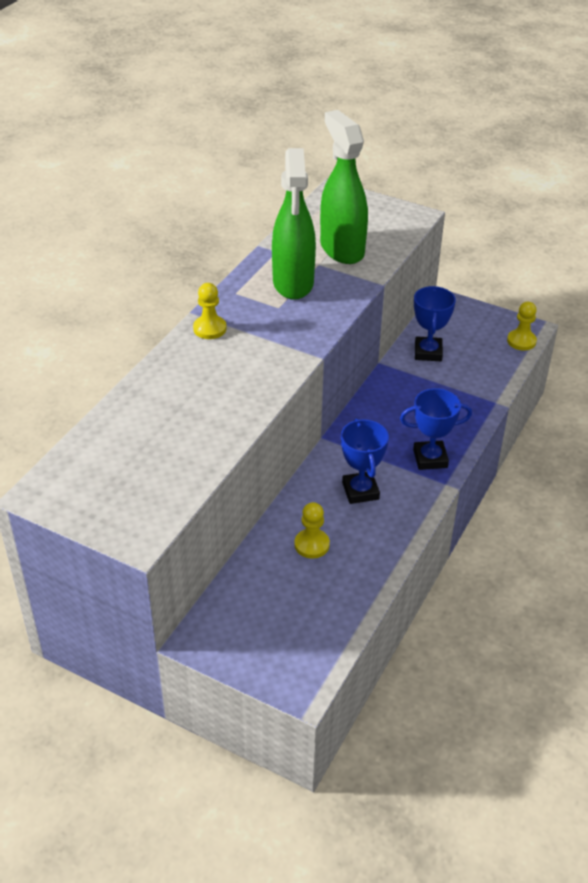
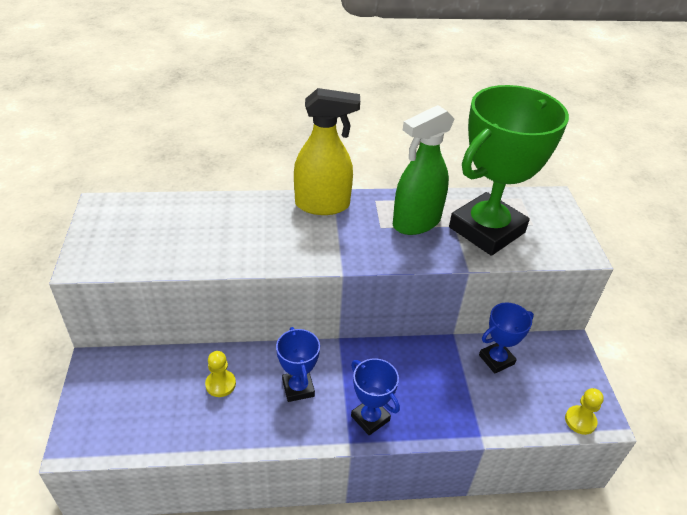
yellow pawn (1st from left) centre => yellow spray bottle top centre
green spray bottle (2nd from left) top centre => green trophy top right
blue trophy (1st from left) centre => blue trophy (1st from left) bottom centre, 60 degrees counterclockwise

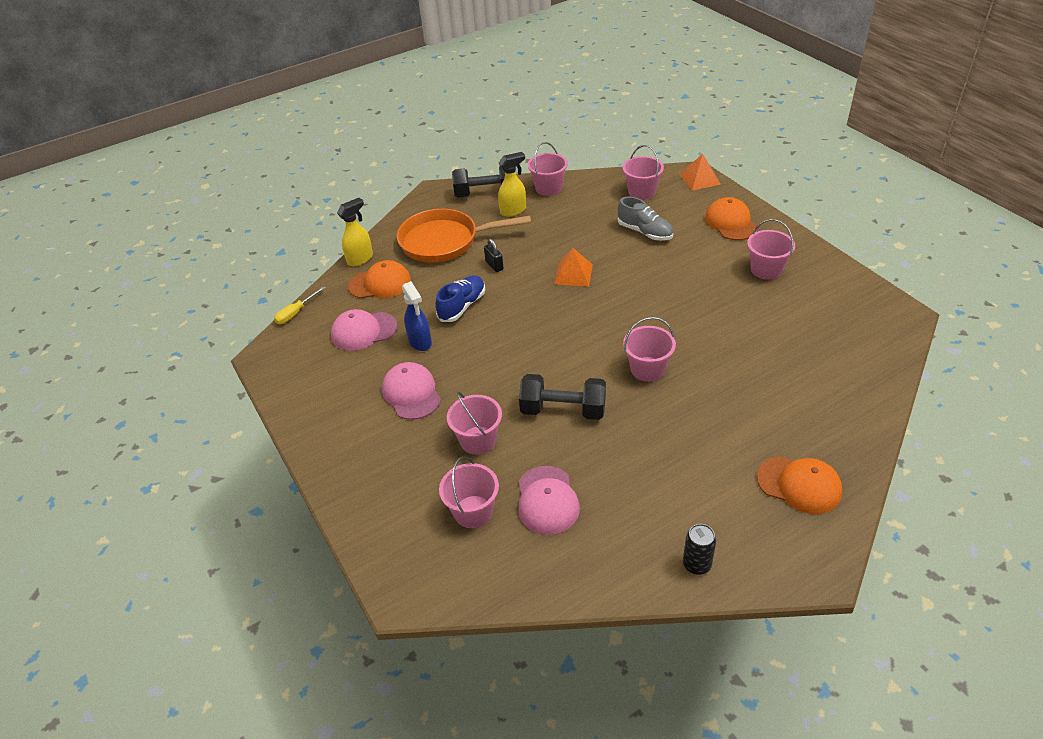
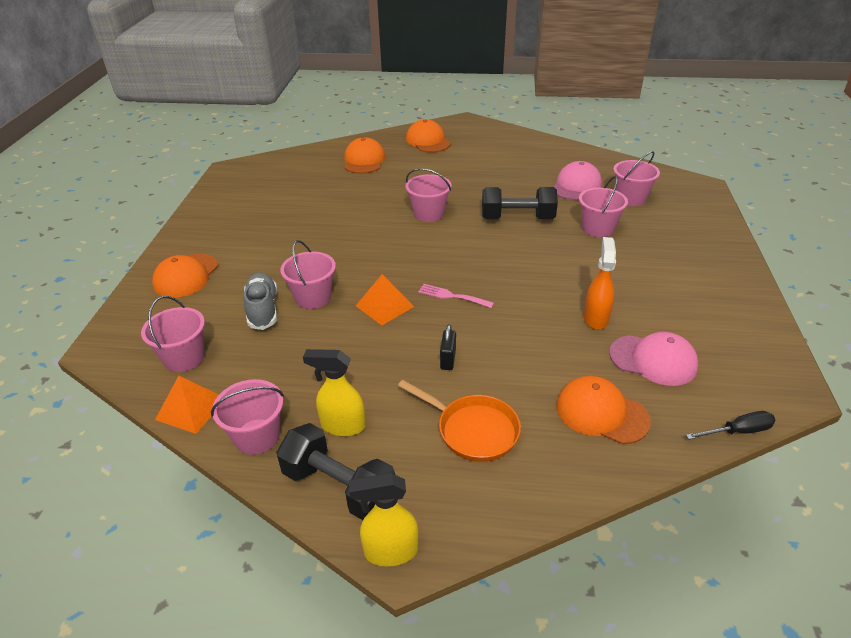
pink cap (2nd from left) centre => nothing
blue shoe centre => nothing
black can bottom right => nothing
nothing => orange cap (2nd from left) top centre
nothing => pink fork centre
yellow spray bottle (1st from left in the first image) top centre => yellow spray bottle (2nd from left) bottom centre, moved
orange pyramid (2nd from left in the first image) top right => orange pyramid (1st from left) middle left, moved
pink bucket (6th from left in the first image) middle right => pink bucket (3rd from left) centre, moved
yellow screwdriver middle left => black screwdriver middle right
blue spray bottle centre => orange spray bottle middle right
black dumbbell (2nd from left) centre => black dumbbell (2nd from left) top centre, 45 degrees counterclockwise
orange pan top centre => orange pan centre, x0.64

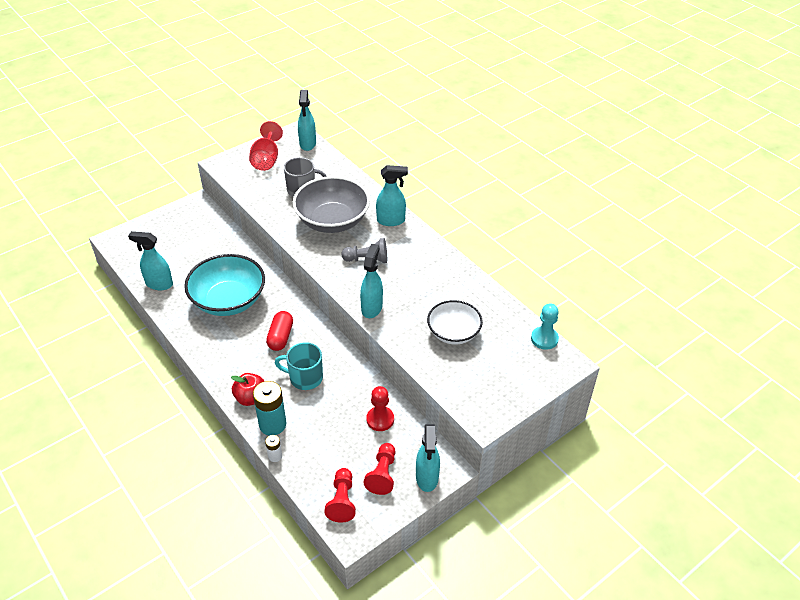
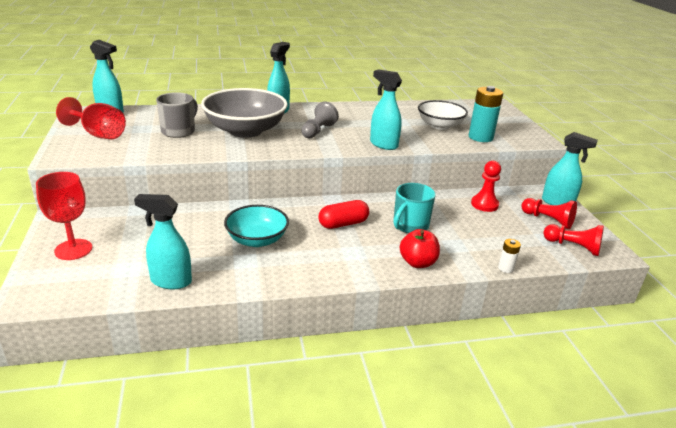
turquoise pawn middle right => nothing
nothing => red goblet (1st from left) middle left
turquoise battery bottom centre => turquoise battery top right, moved
turquoise spray bottle (1st from left in the first image) middle left => turquoise spray bottle (2nd from left) middle left, 60 degrees clockwise
red capsule centre, 60 degrees counterclockwise
turquoise bowl middle left => turquoise bowl centre, x0.63

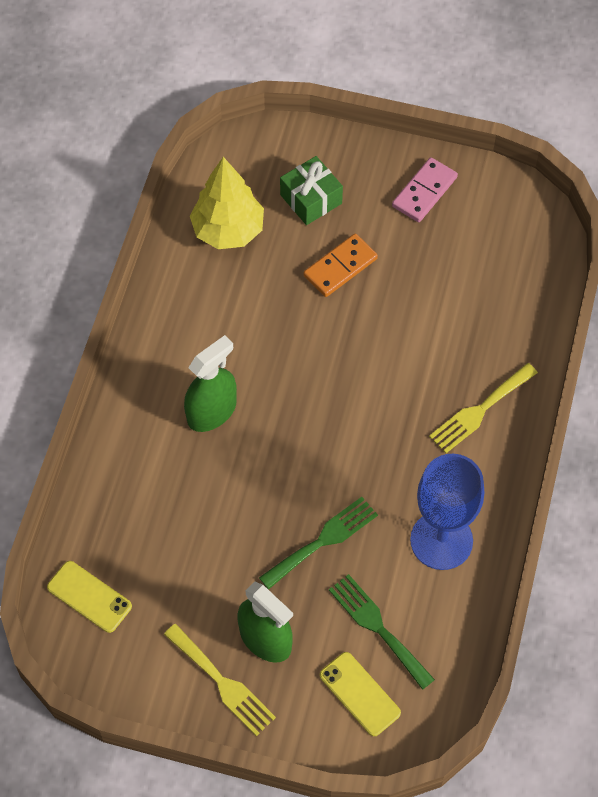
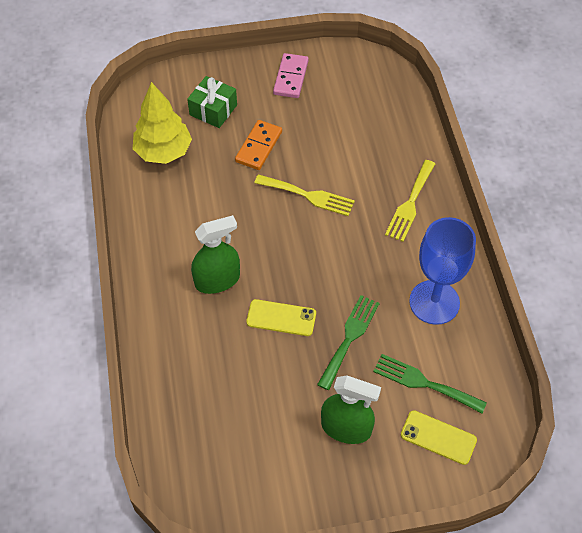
yellow phone (1st from left) bottom left => yellow phone (1st from left) centre, moved
yellow fork (1st from left) bottom centre => yellow fork (1st from left) centre, moved
green spray bottle (1st from left) centre, 45 degrees clockwise

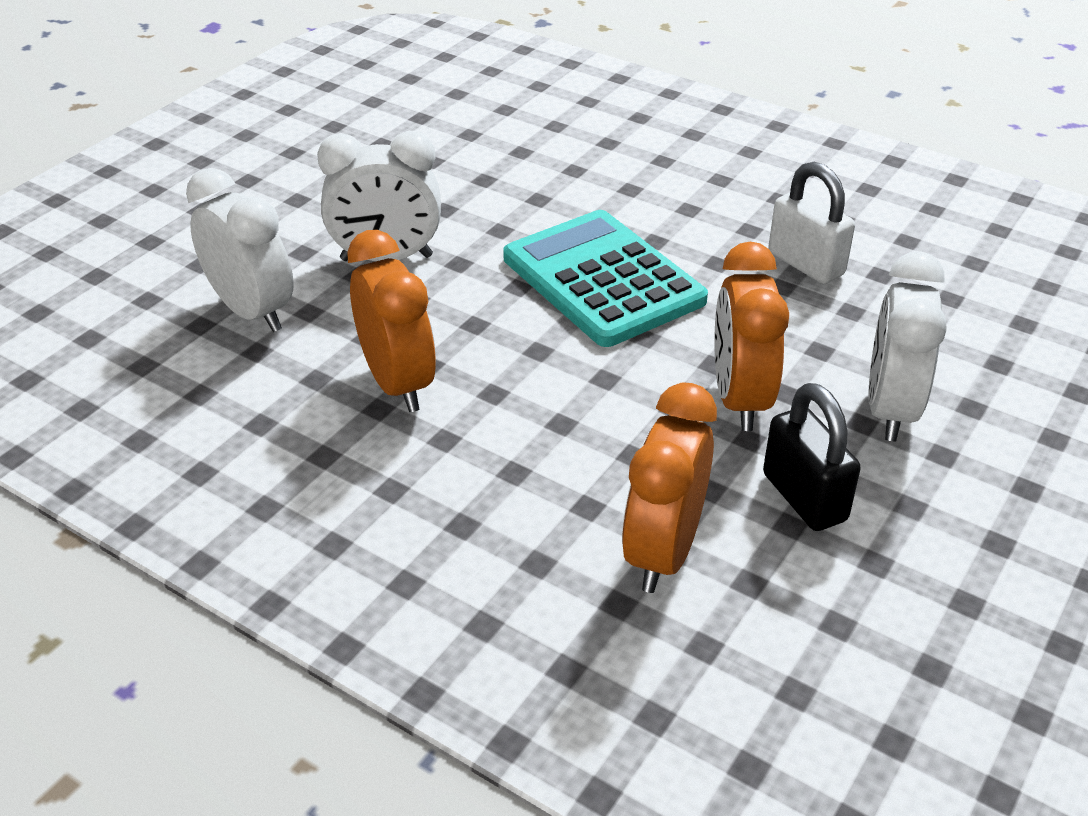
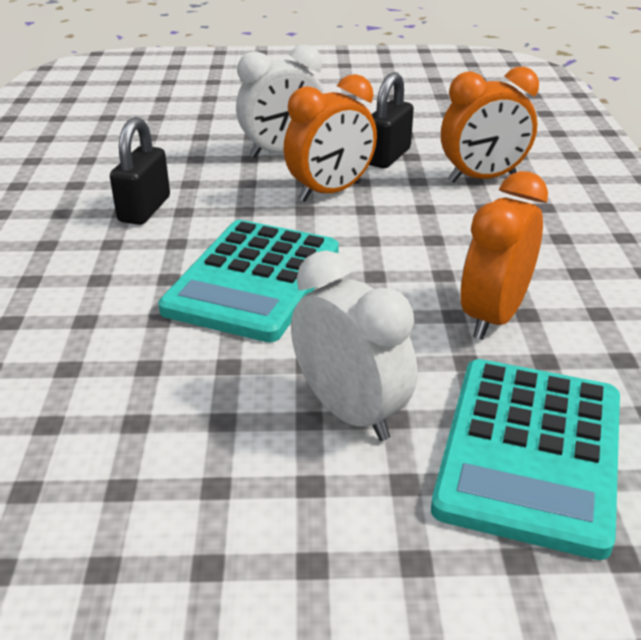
white clock (1st from left) top left => turquoise calculator (2nd from left) bottom right
white padlock top right => black padlock (1st from left) top left

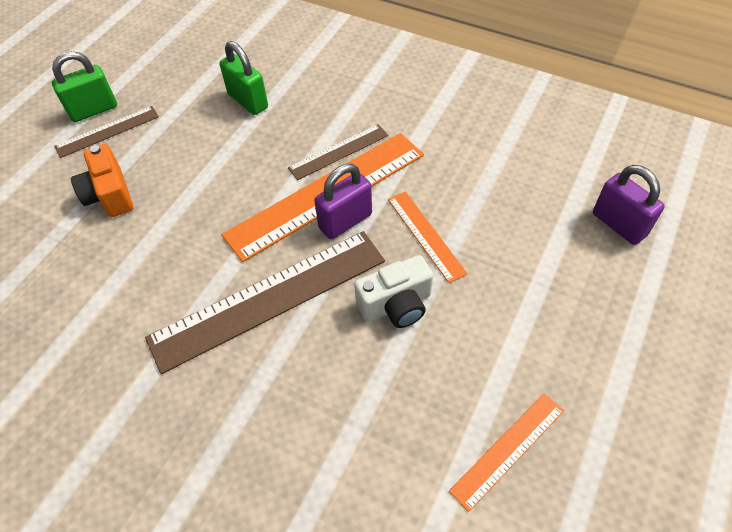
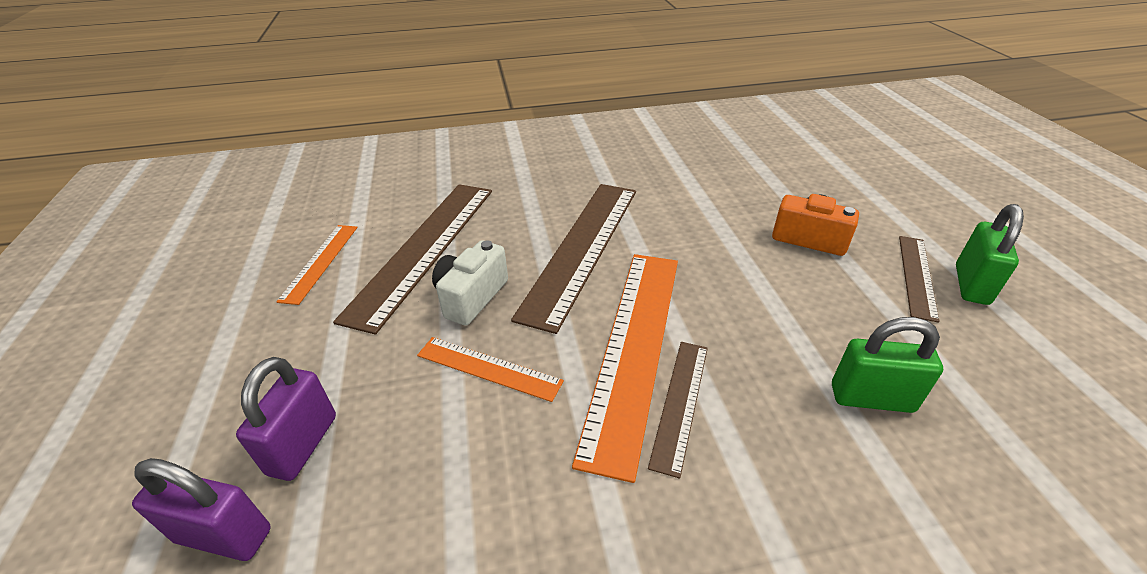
nothing => brown ruler (1st from left) centre
purple padlock (1st from left in the first image) centre => purple padlock (2nd from left) bottom left, moved

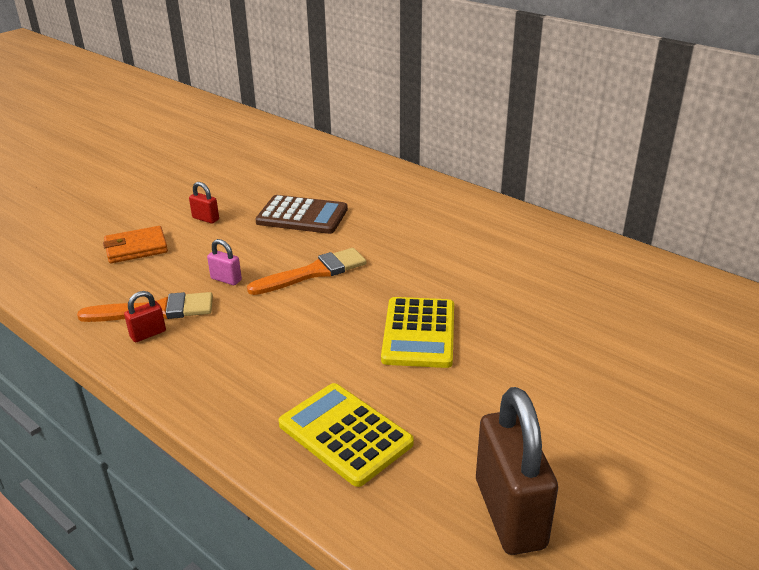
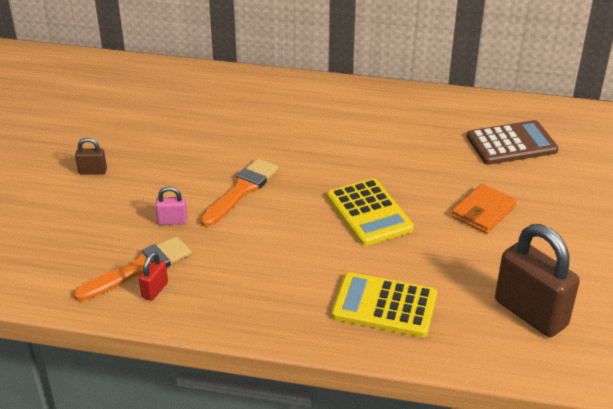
orange wallet middle left => orange wallet middle right, moved
brown calculator centre => brown calculator middle right, moved
red padlock (2nd from left) middle left => brown padlock (1st from left) middle left

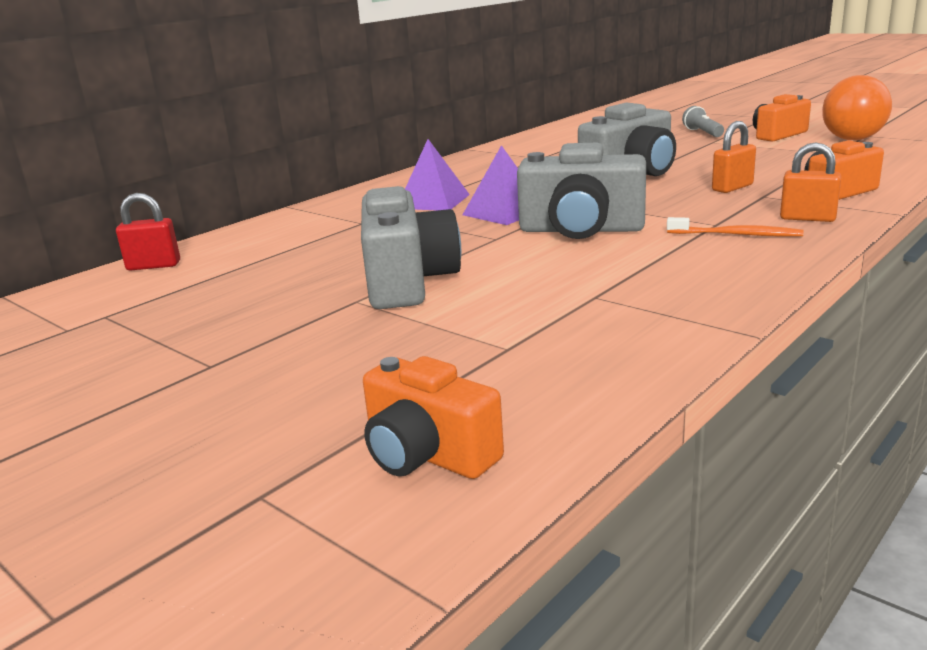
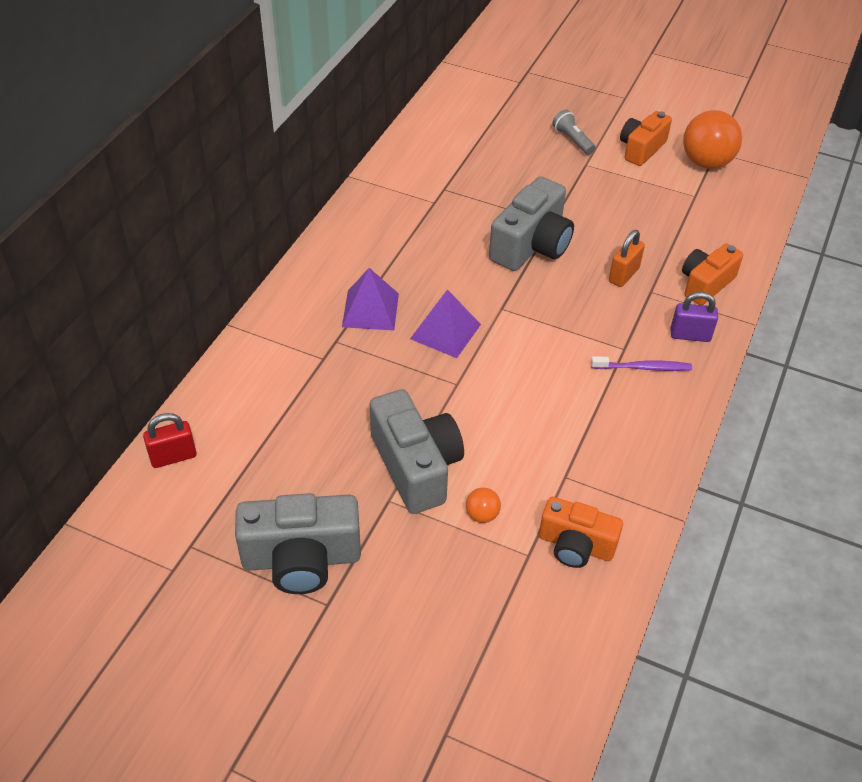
nothing => orange ball (1st from left) centre
orange camera (1st from left) centre => orange camera (1st from left) bottom right, moved
grey camera (2nd from left in the first image) top centre => grey camera (1st from left) bottom centre, moved
orange toothbrush middle right => purple toothbrush middle right
orange padlock (2nd from left) top right => purple padlock middle right

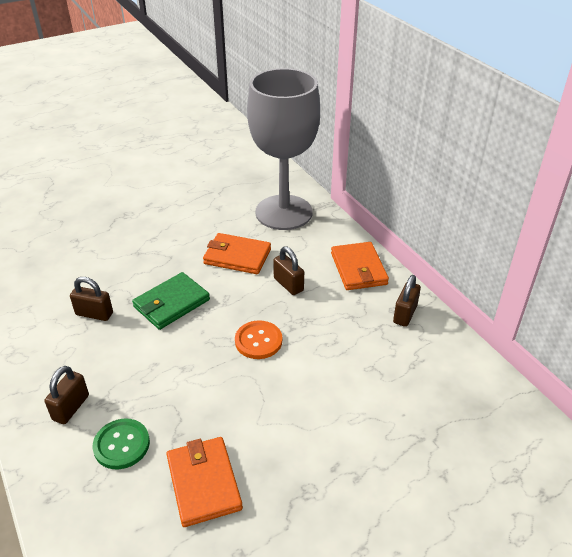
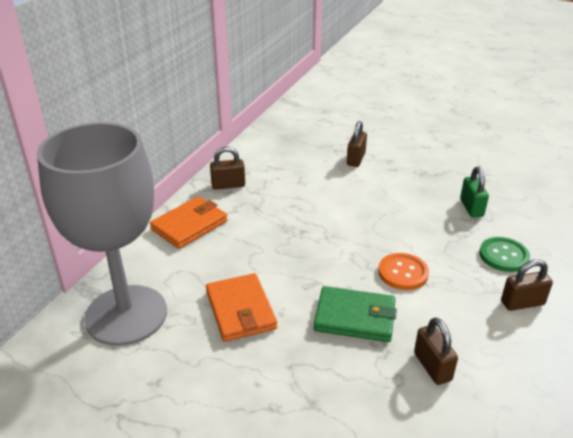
orange button centre => orange button middle right, moved
brown padlock (3rd from left in the first image) centre => brown padlock (2nd from left) top centre, moved
orange wallet (1st from left) bottom centre => green padlock middle right

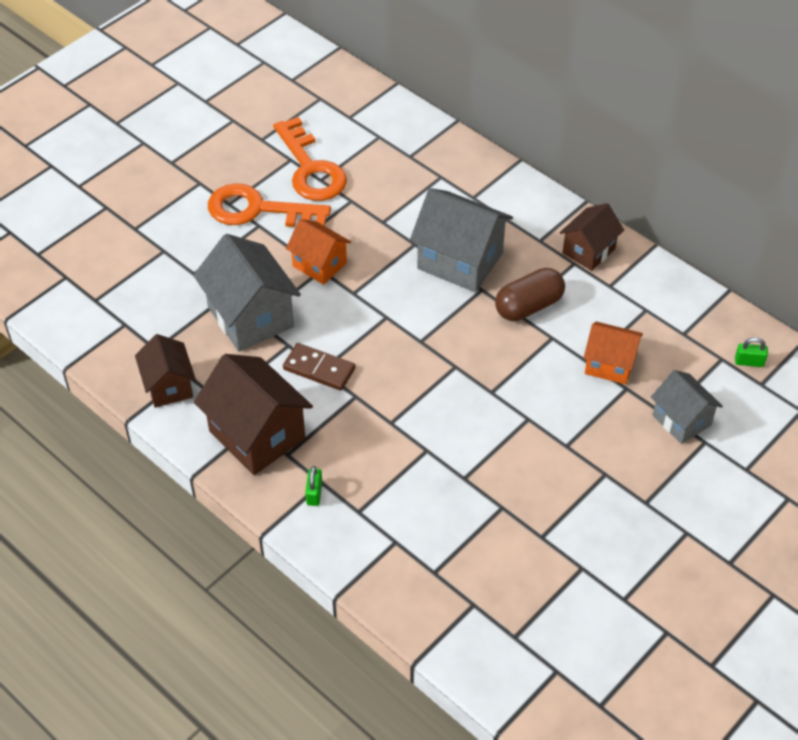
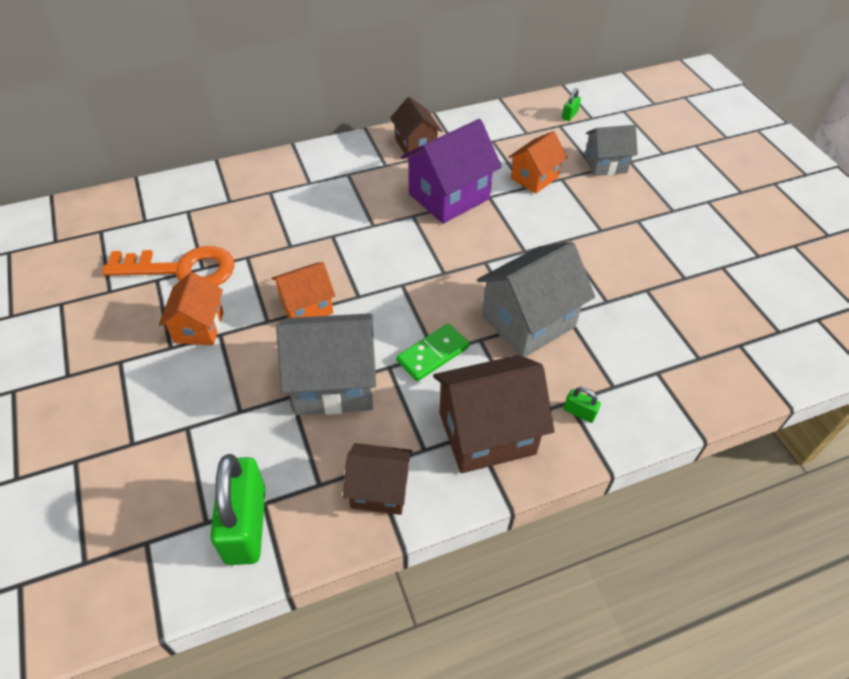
nothing => green padlock (1st from left) bottom left
grey house (2nd from left) top centre => grey house (2nd from left) centre, moved
orange key (1st from left) top centre => orange house (1st from left) middle left
brown capsule centre => purple house top centre
brown domino centre => green domino centre

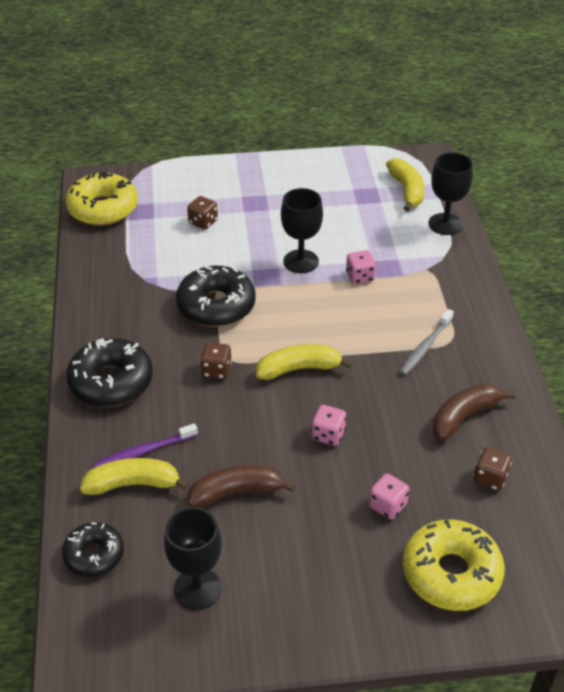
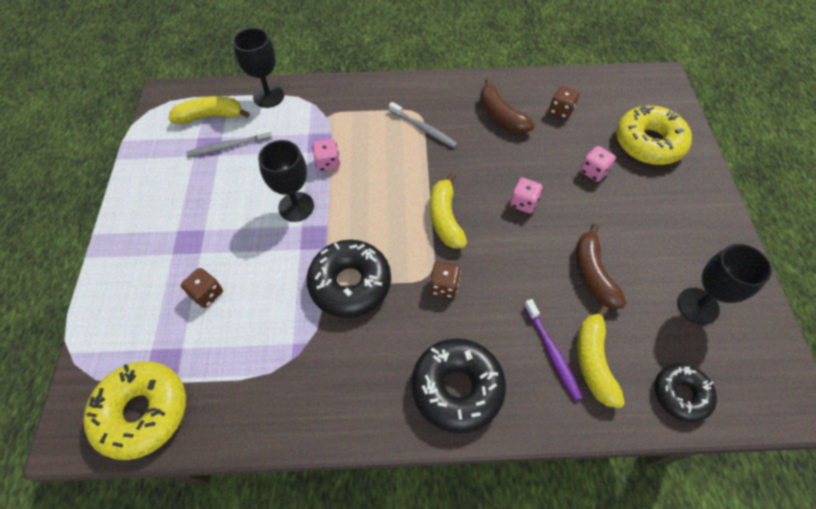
nothing => grey toothbrush (1st from left) top left

